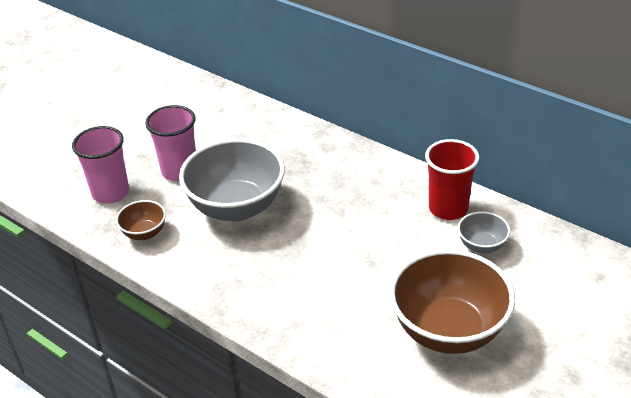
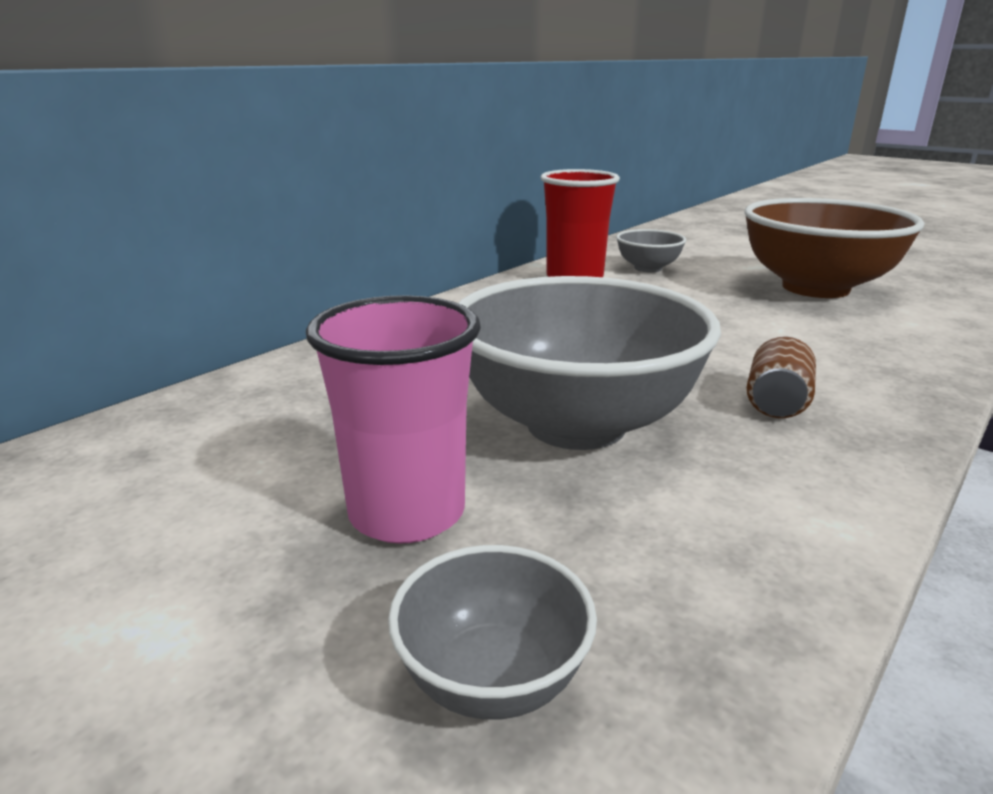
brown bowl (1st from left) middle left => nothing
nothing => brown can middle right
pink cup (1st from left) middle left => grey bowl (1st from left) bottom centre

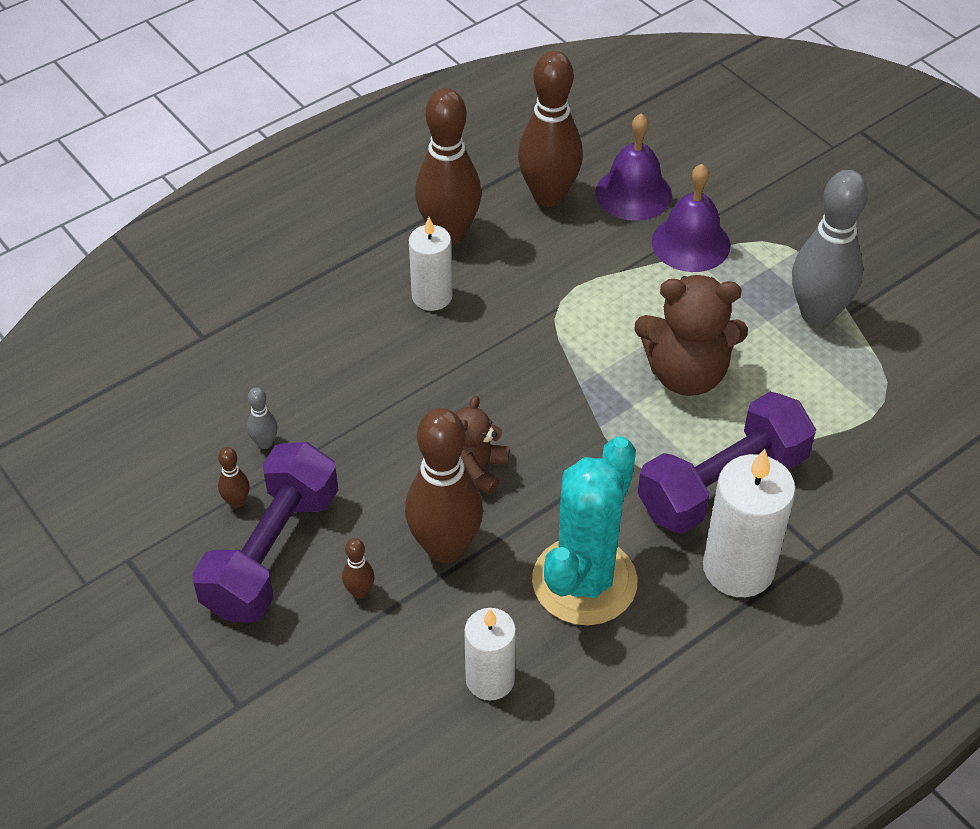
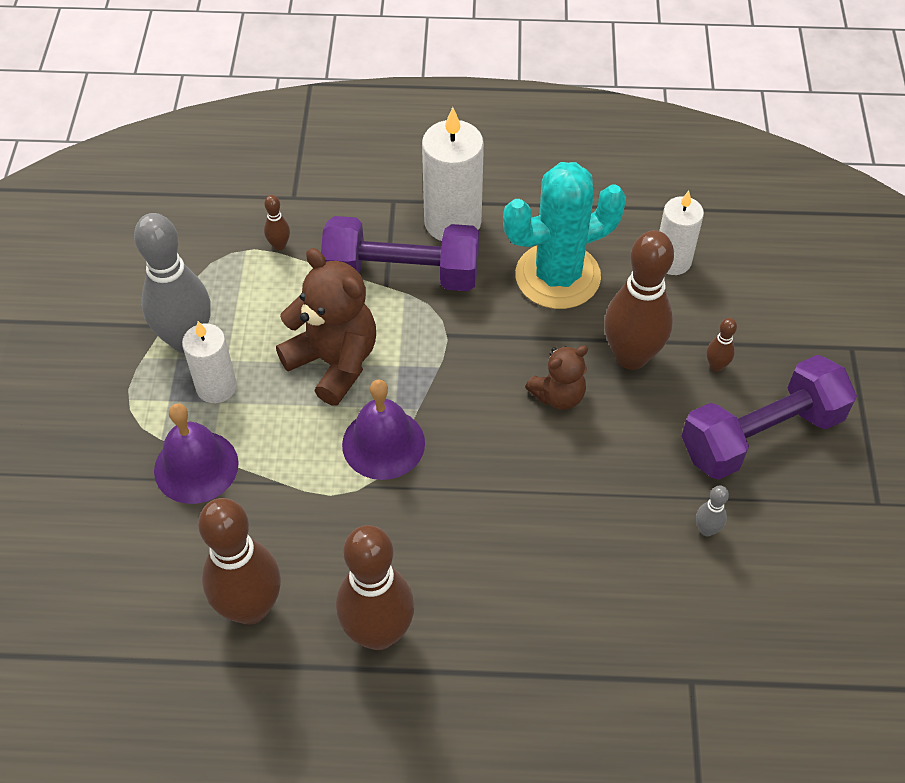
brown bowling pin (1st from left in the first image) middle left => brown bowling pin (2nd from left) top left, moved
white candle (1st from left) top centre => white candle (1st from left) middle left, moved
purple bell (1st from left in the first image) top centre => purple bell (2nd from left) centre, moved

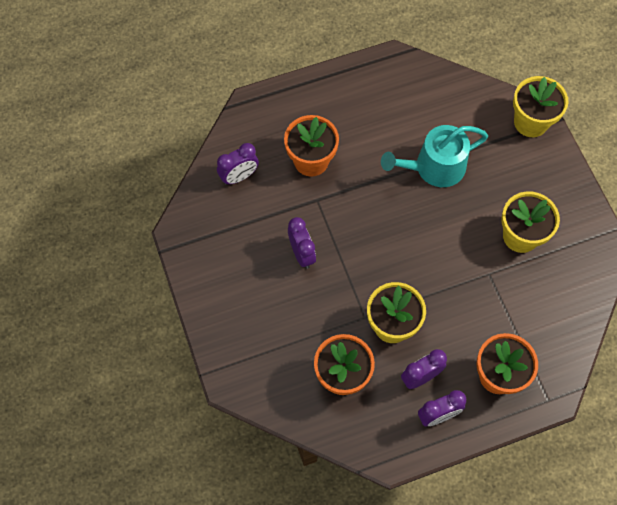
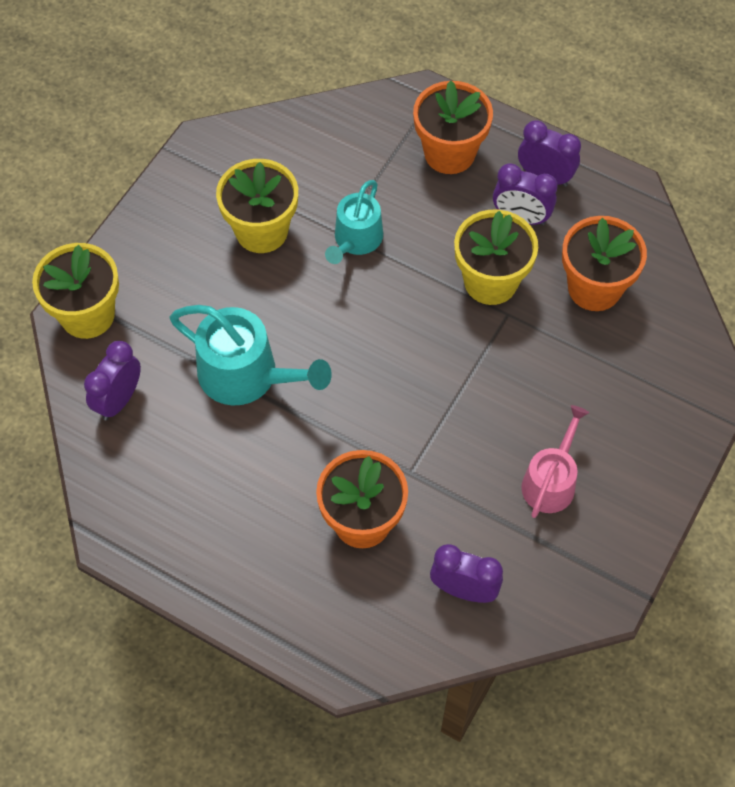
nothing => turquoise watering can (2nd from left) top centre
nothing => pink watering can middle right
purple clock (2nd from left in the first image) centre => purple clock (1st from left) middle left, moved

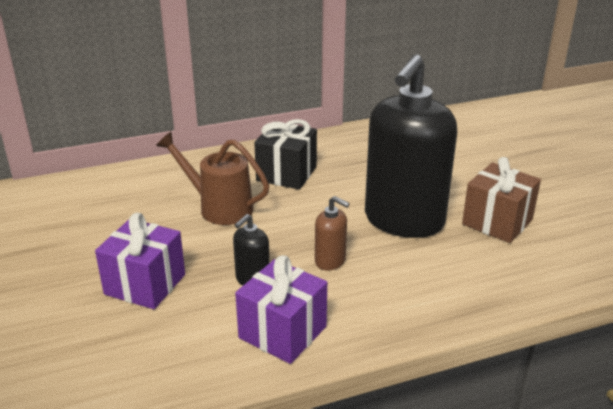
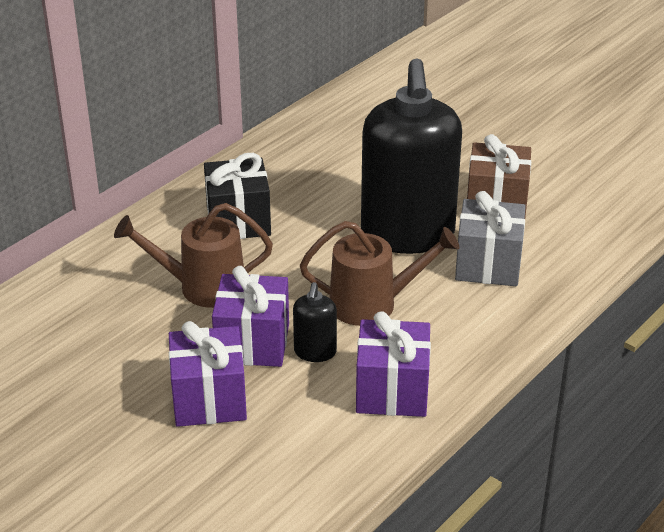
nothing => purple gift (2nd from left) centre
nothing => grey gift middle right
brown soap dispenser centre => brown watering can (2nd from left) centre

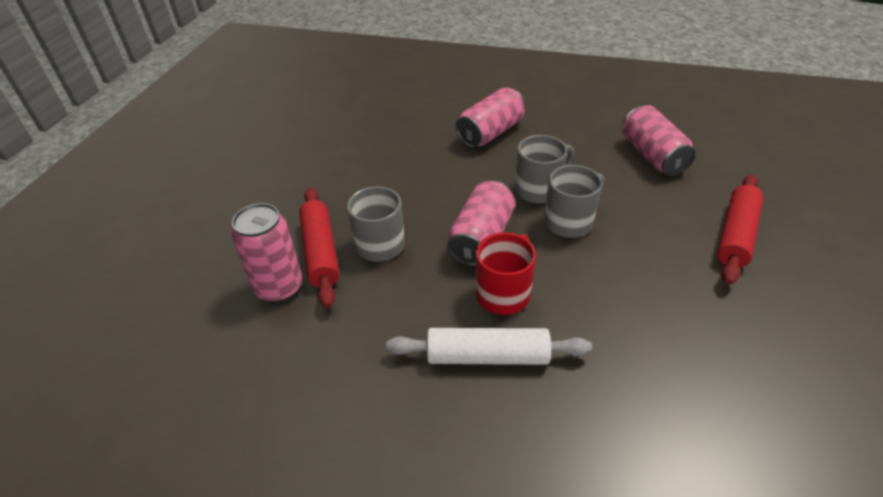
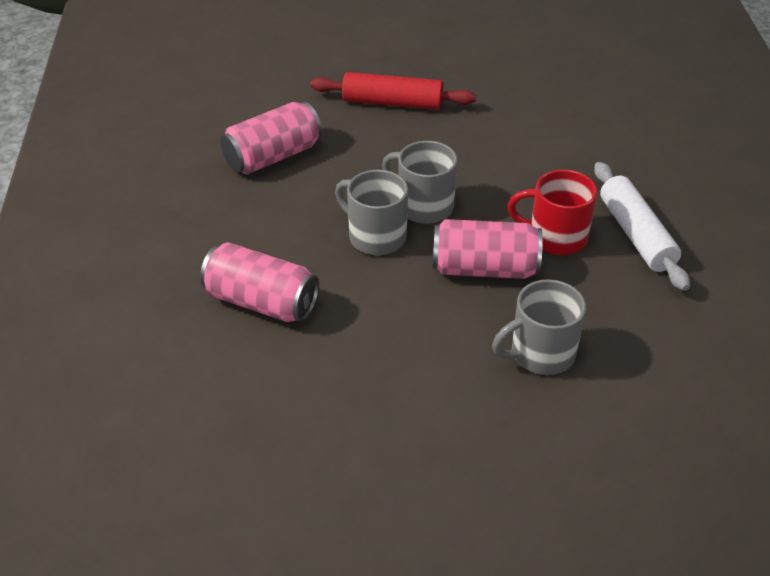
pink can (1st from left) middle left => nothing
red rolling pin (1st from left) centre => nothing

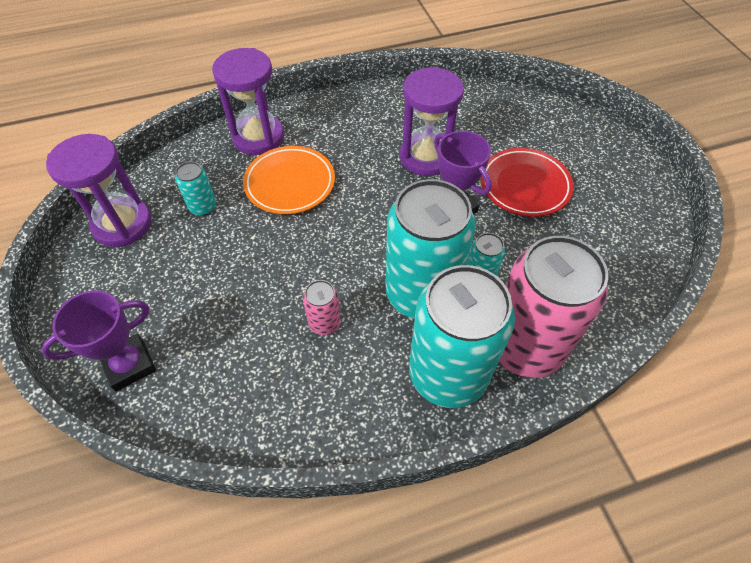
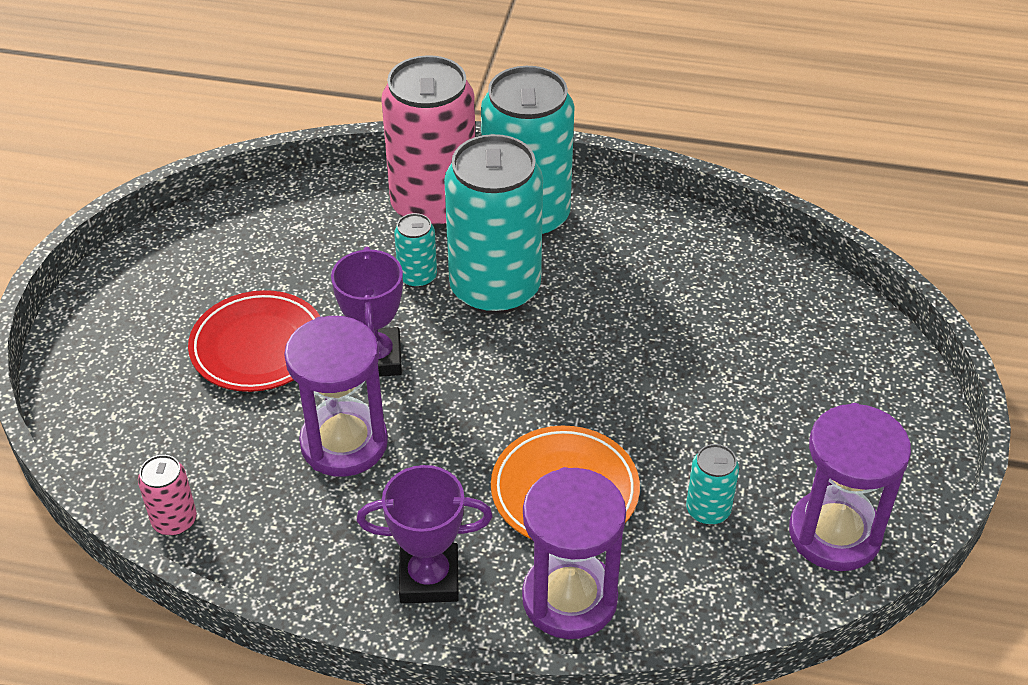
purple trophy (1st from left in the first image) middle left => purple trophy (2nd from left) bottom centre, moved
pink can (1st from left) centre => pink can (1st from left) bottom left, moved

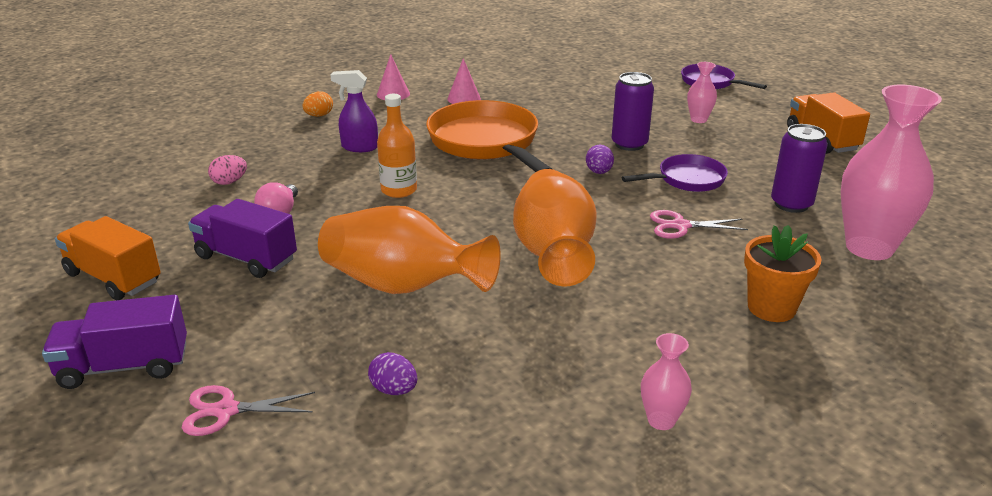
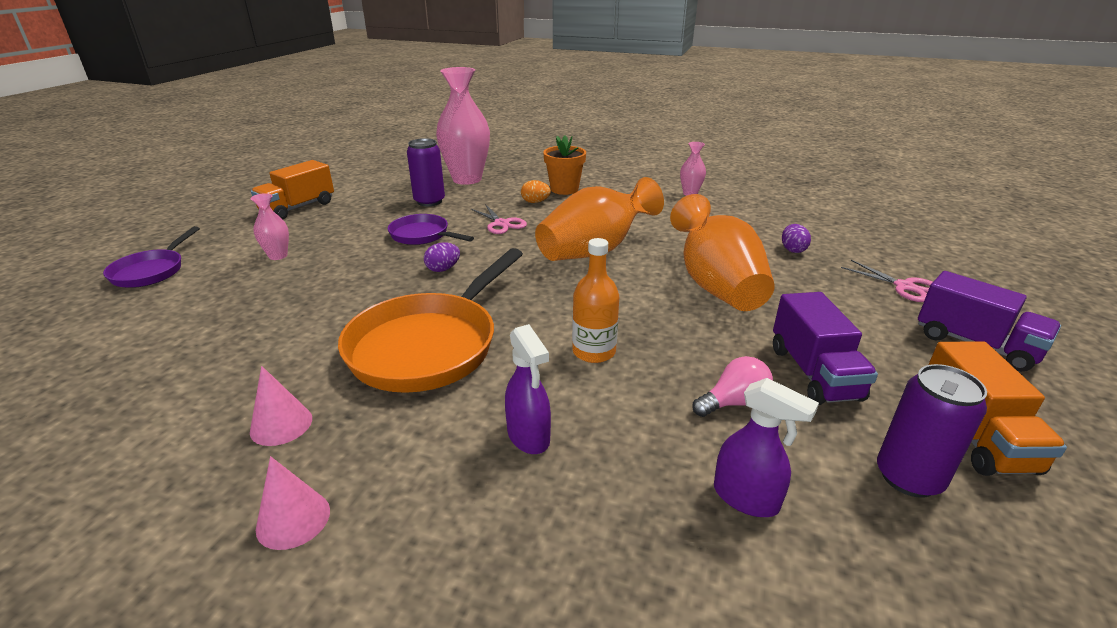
orange egg top left => orange egg top centre, moved
purple can (1st from left in the first image) top centre => purple can (2nd from left) bottom right, moved
pink egg middle left => purple spray bottle (2nd from left) bottom right

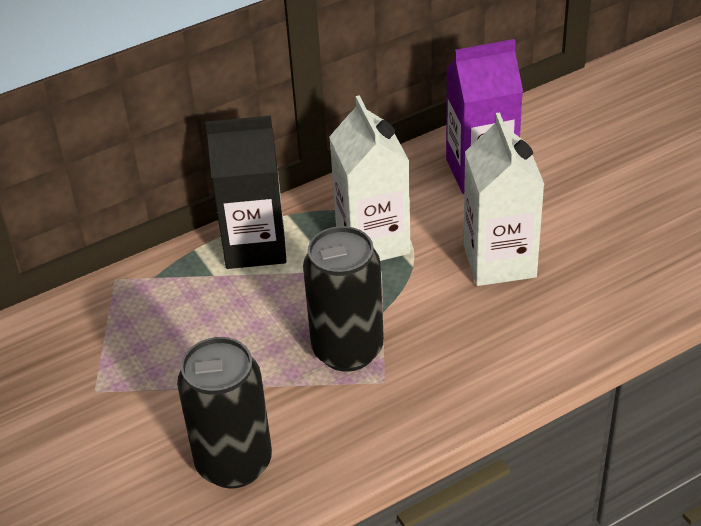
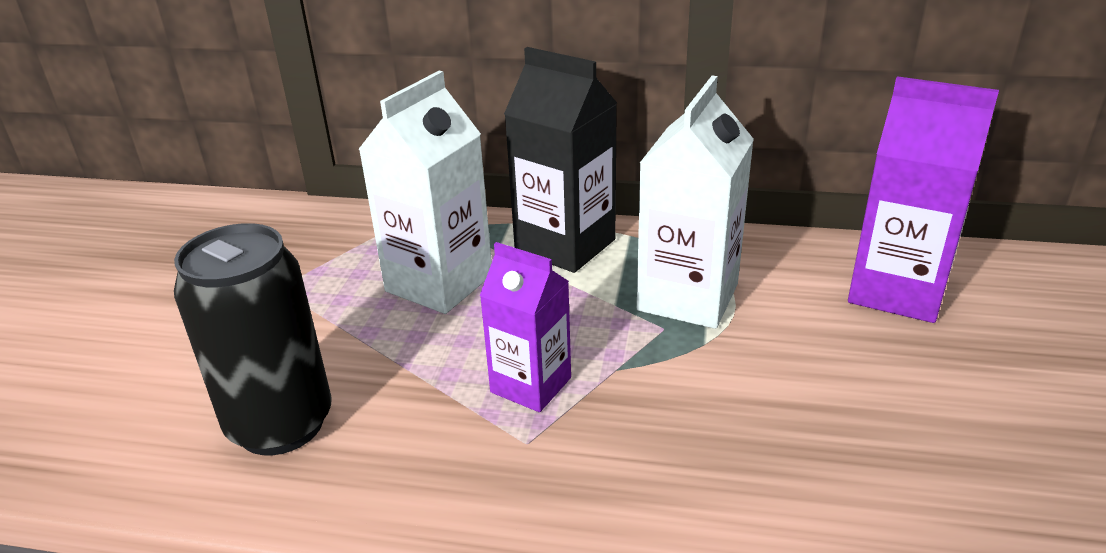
white carton (2nd from left in the first image) middle right => white carton (1st from left) centre, moved
black can (2nd from left) centre => purple carton (1st from left) centre

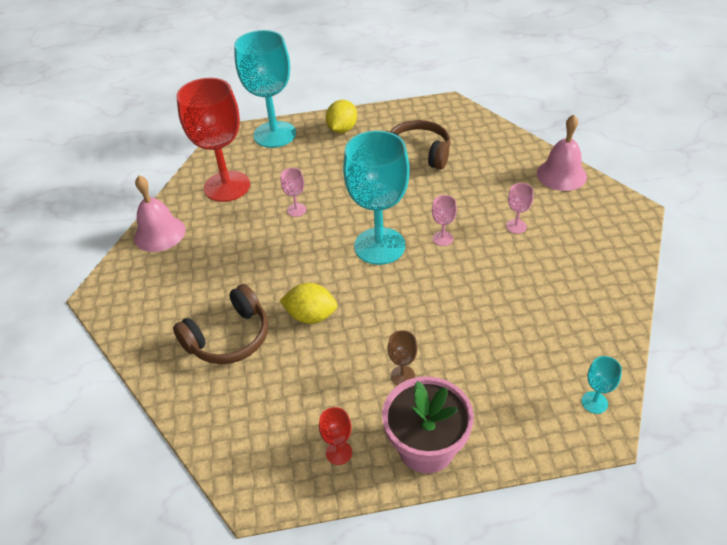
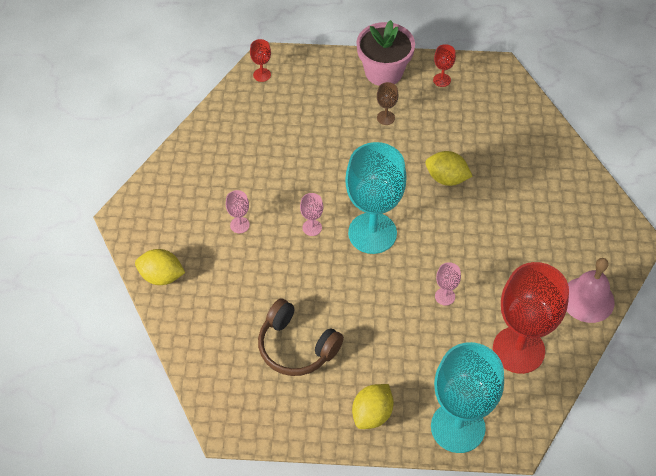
brown headphones (1st from left) middle left => nothing
pink bell (2nd from left) top right => yellow lemon (1st from left) middle left
turquoise goblet (3rd from left) bottom right => red goblet (1st from left) top centre

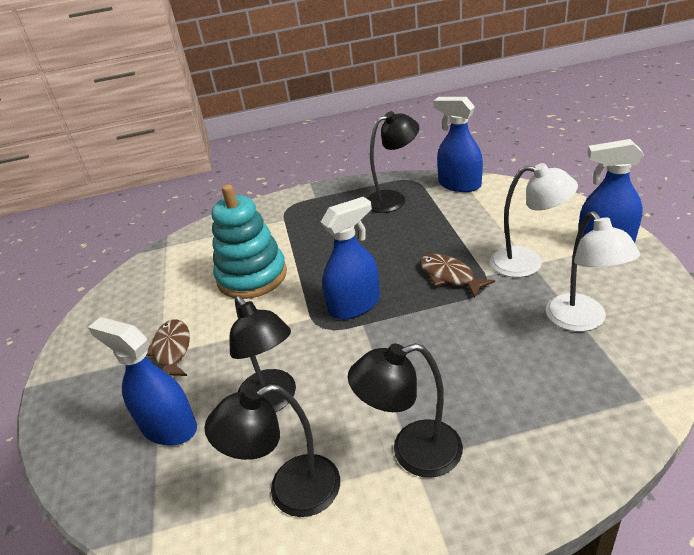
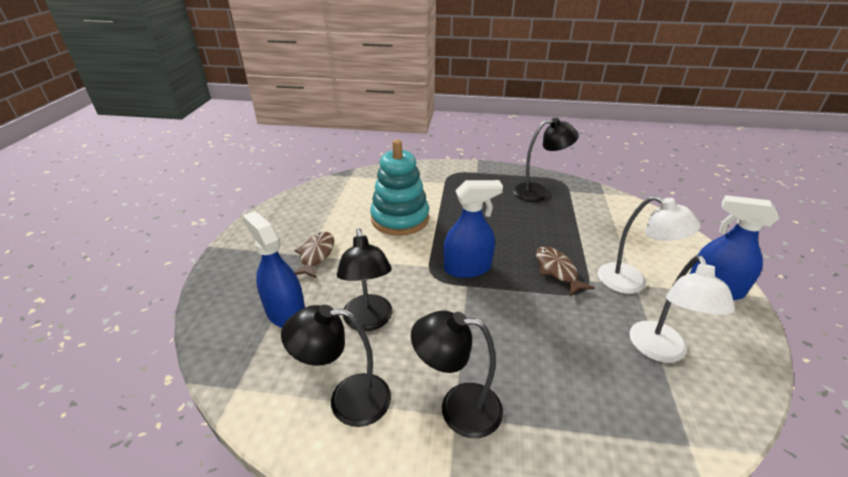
blue spray bottle (3rd from left) top centre => nothing

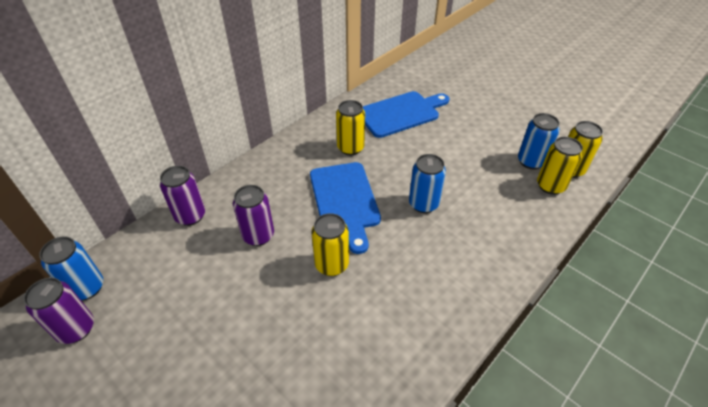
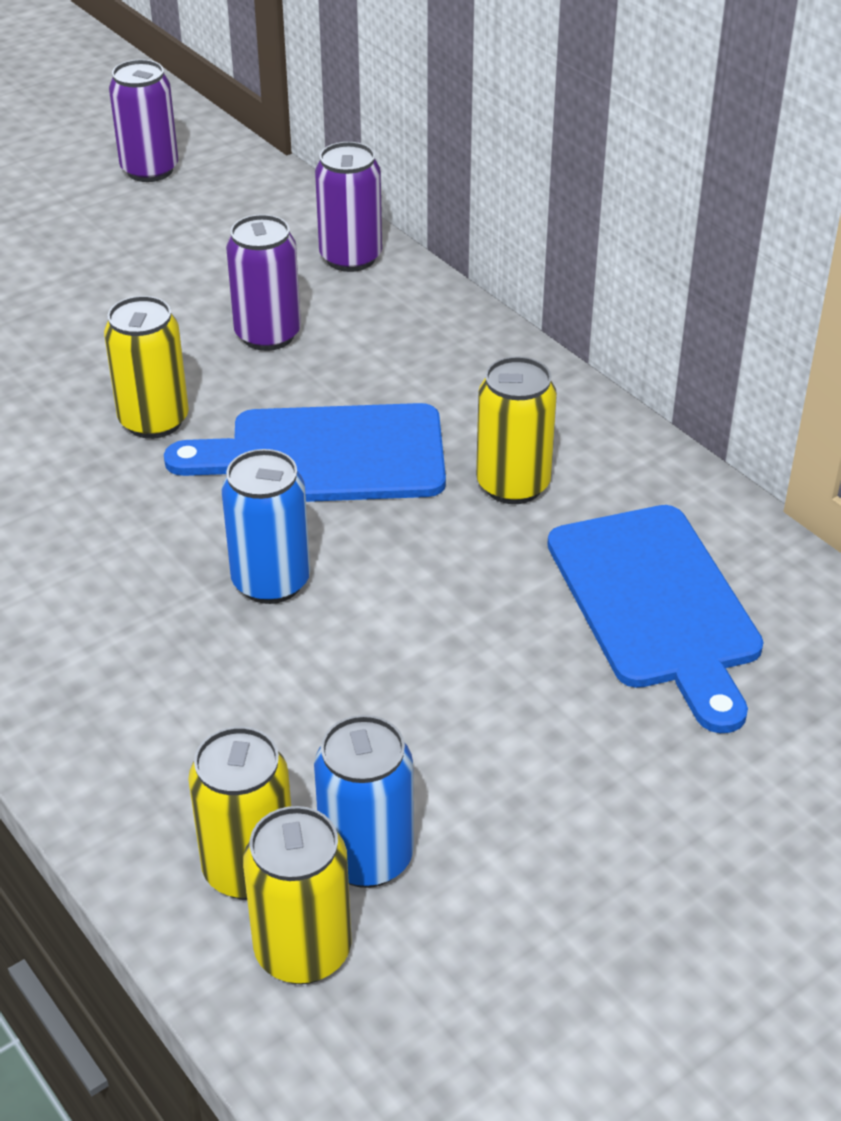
blue can (1st from left) middle left => nothing

